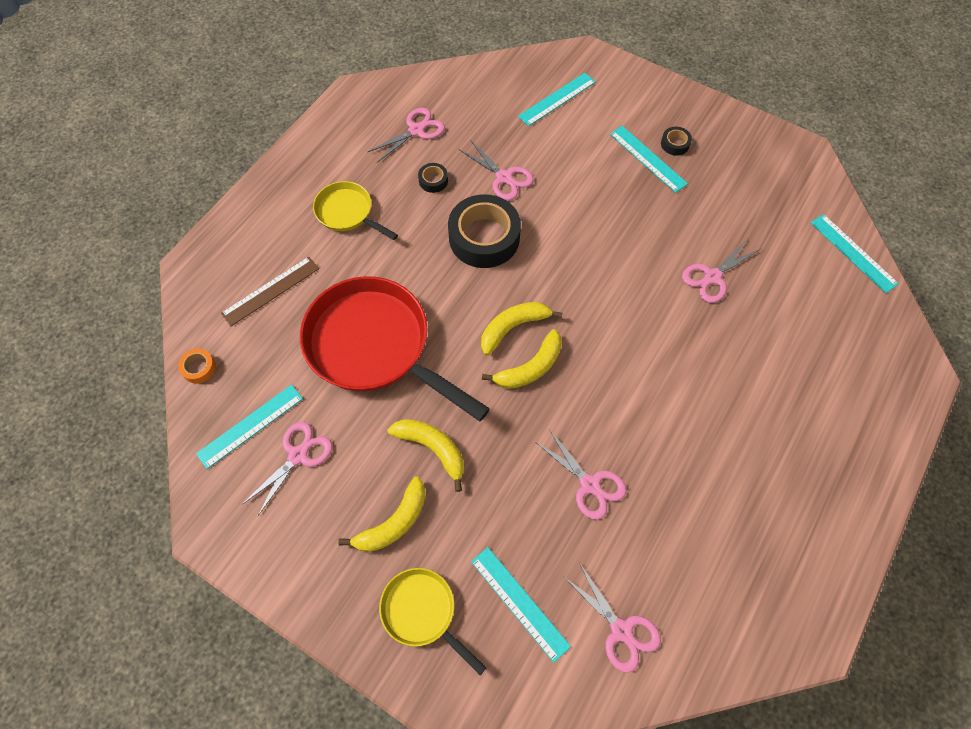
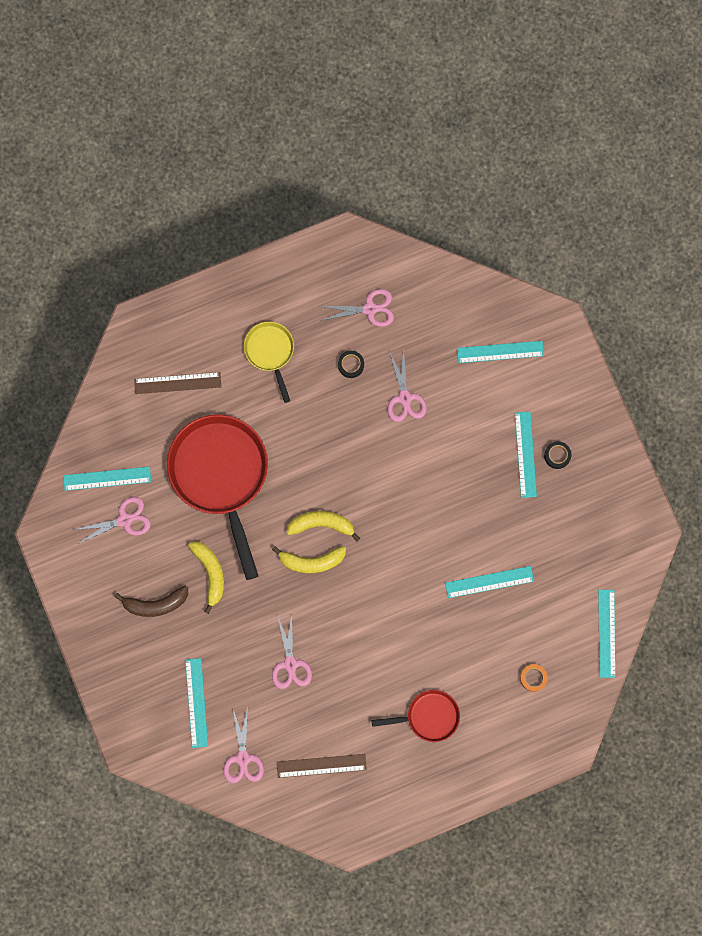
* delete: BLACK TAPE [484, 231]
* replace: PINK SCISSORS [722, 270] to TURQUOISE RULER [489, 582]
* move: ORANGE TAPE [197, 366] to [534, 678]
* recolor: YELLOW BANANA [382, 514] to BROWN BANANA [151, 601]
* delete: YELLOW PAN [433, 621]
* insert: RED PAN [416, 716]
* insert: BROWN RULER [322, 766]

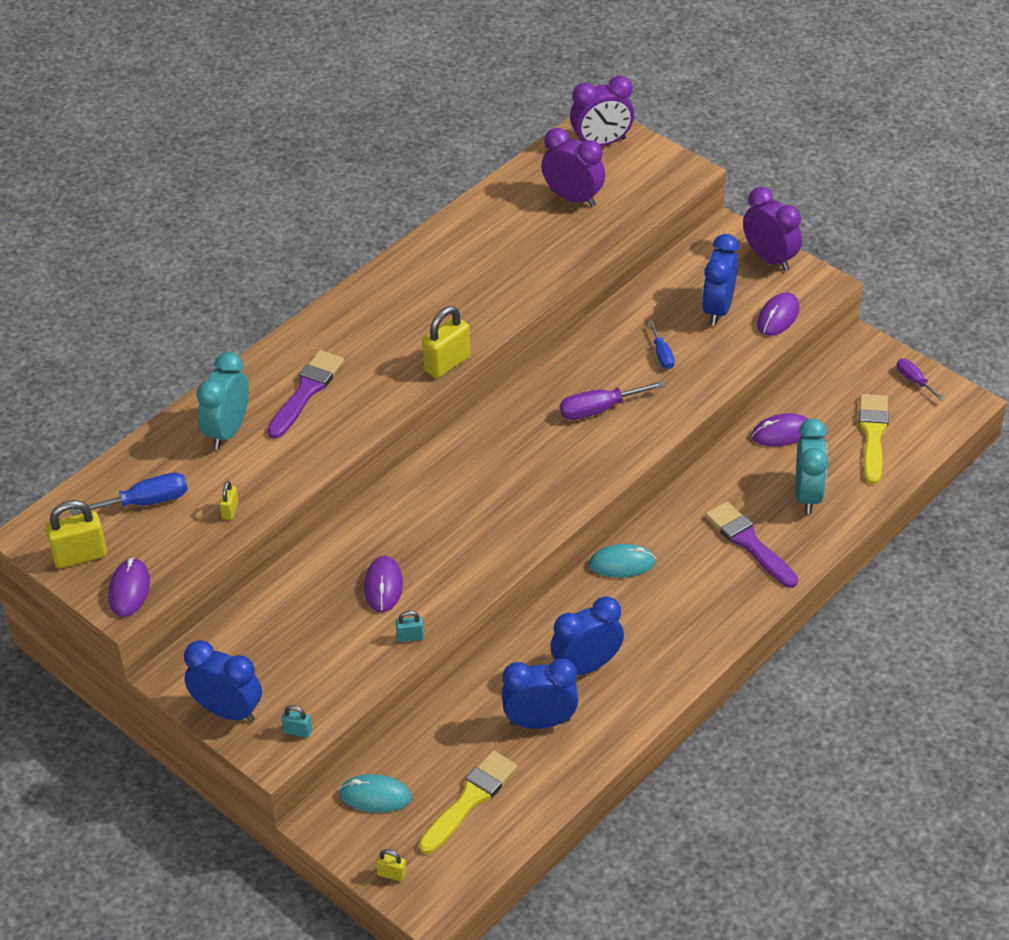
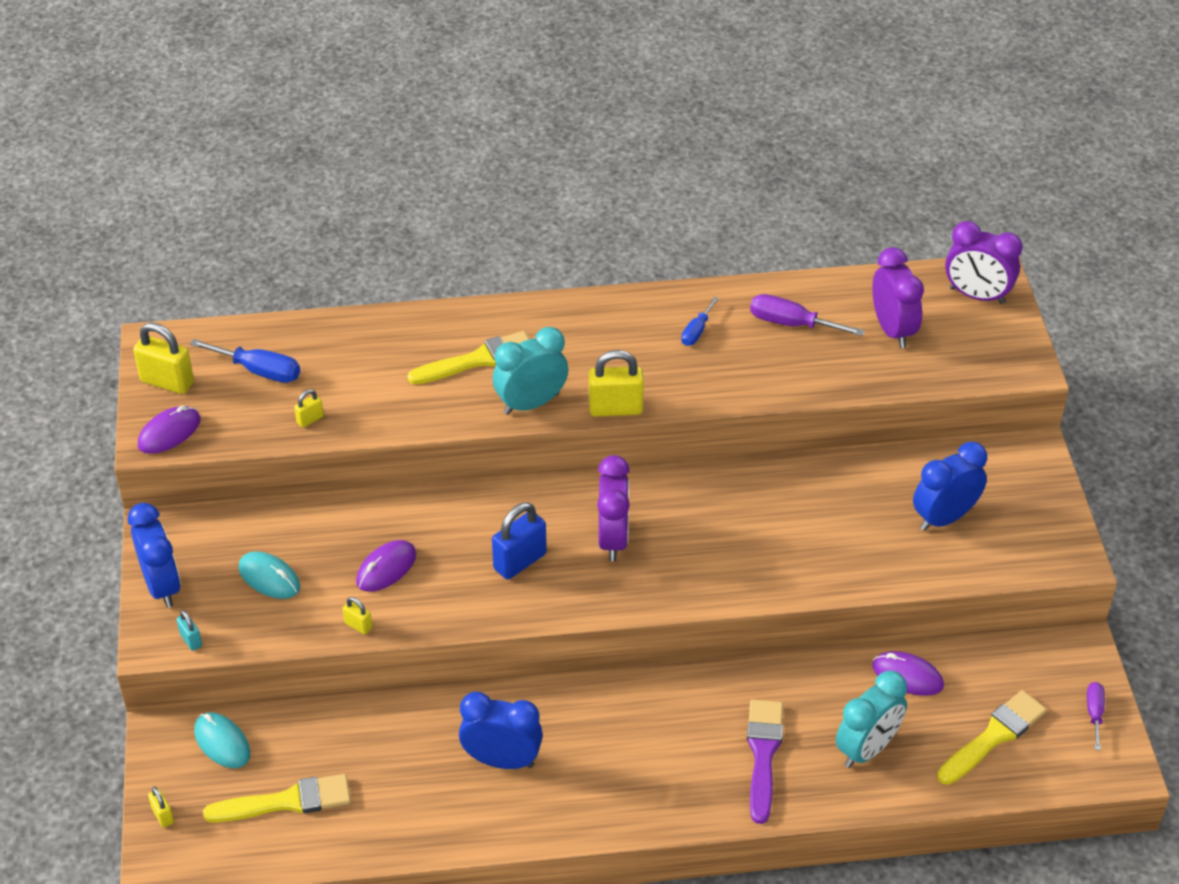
* move: PURPLE CLOCK [772, 229] to [613, 508]
* delete: PURPLE MOUSE [778, 314]
* move: BLUE SCREWDRIVER [661, 345] to [700, 321]
* recolor: PURPLE BRUSH [305, 394] to YELLOW BRUSH [468, 357]
* move: TURQUOISE CLOCK [222, 400] to [530, 371]
* move: PURPLE SCREWDRIVER [612, 400] to [807, 315]
* move: TURQUOISE MOUSE [622, 561] to [269, 575]
* recolor: TURQUOISE PADLOCK [410, 626] to YELLOW PADLOCK [357, 616]
* delete: BLUE CLOCK [540, 693]
* insert: BLUE PADLOCK [519, 540]

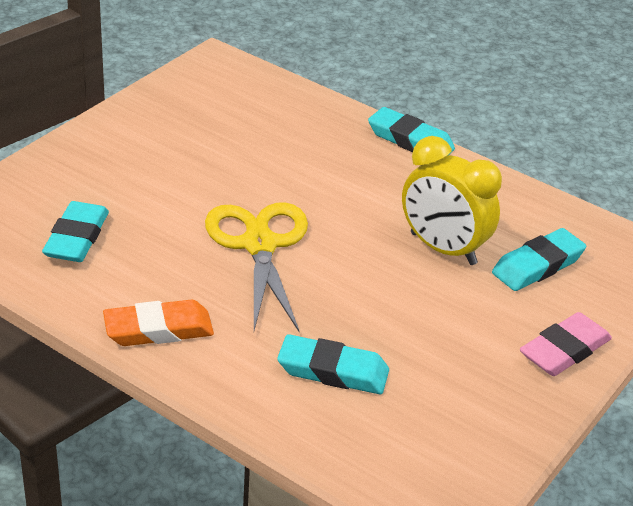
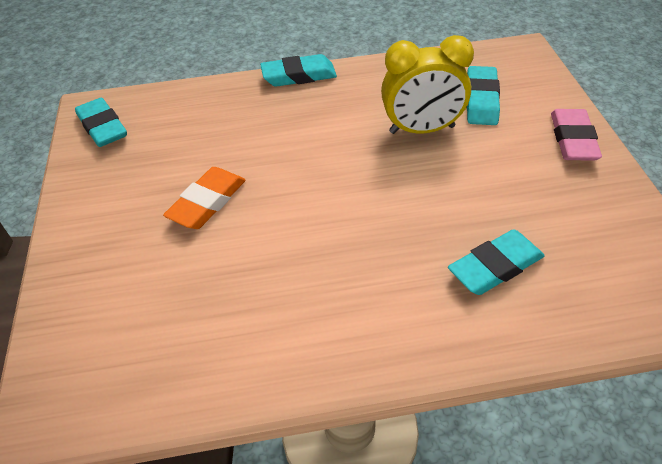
* move: TURQUOISE ERASER [75, 231] to [101, 122]
* delete: YELLOW SCISSORS [256, 267]
* move: ORANGE ERASER [158, 323] to [204, 198]

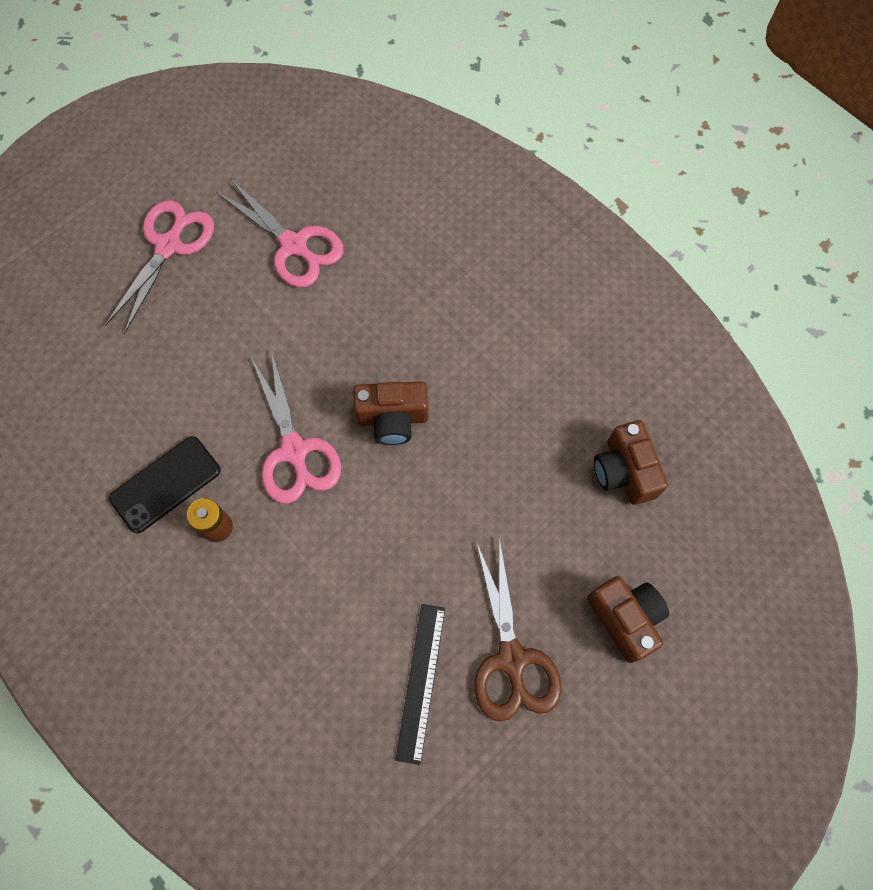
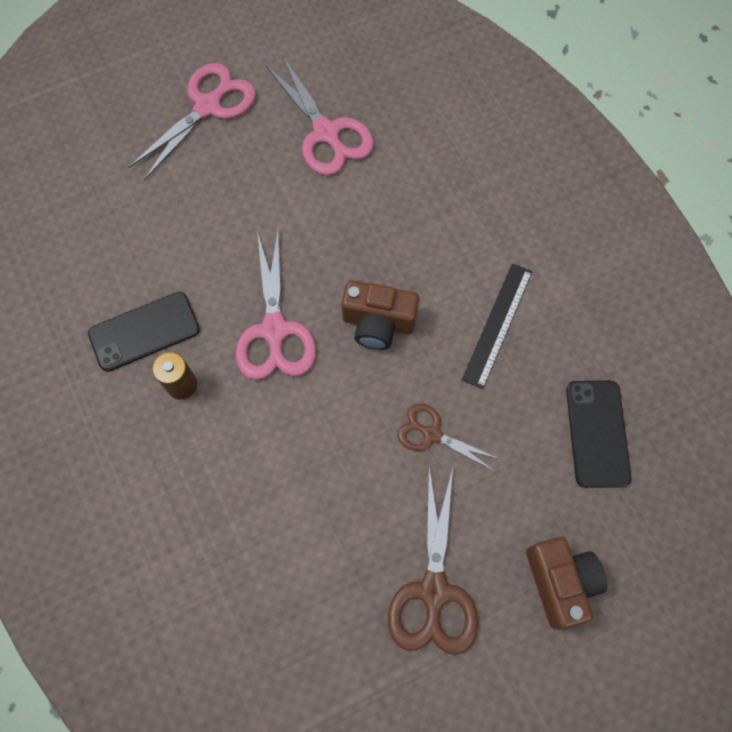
* replace: BROWN CAMERA [631, 462] to BLACK PHONE [598, 434]
* move: BLACK RULER [420, 684] to [497, 326]
* insert: BROWN SCISSORS [448, 437]

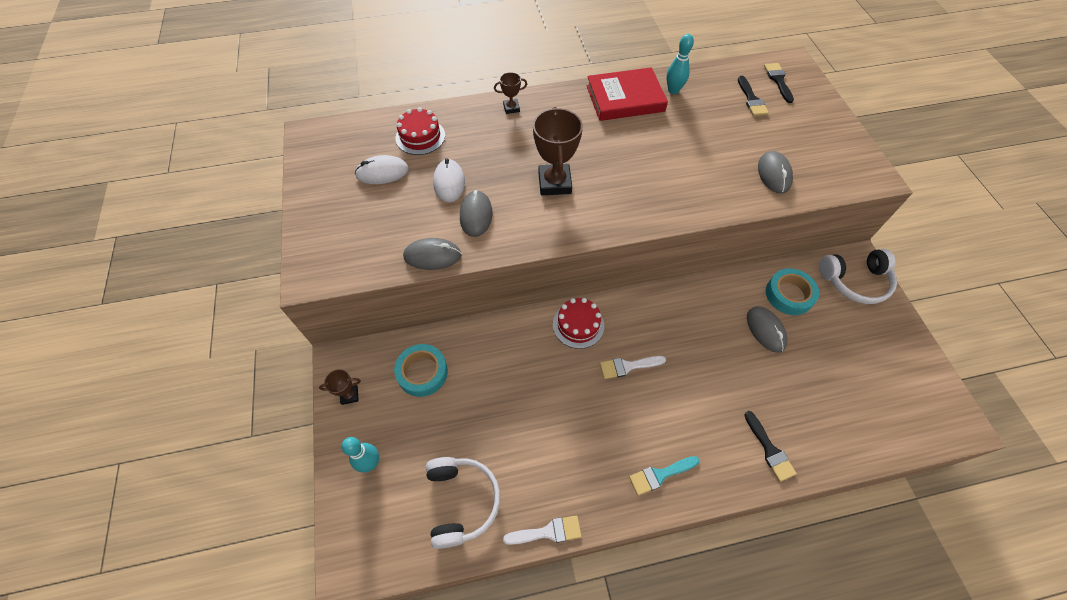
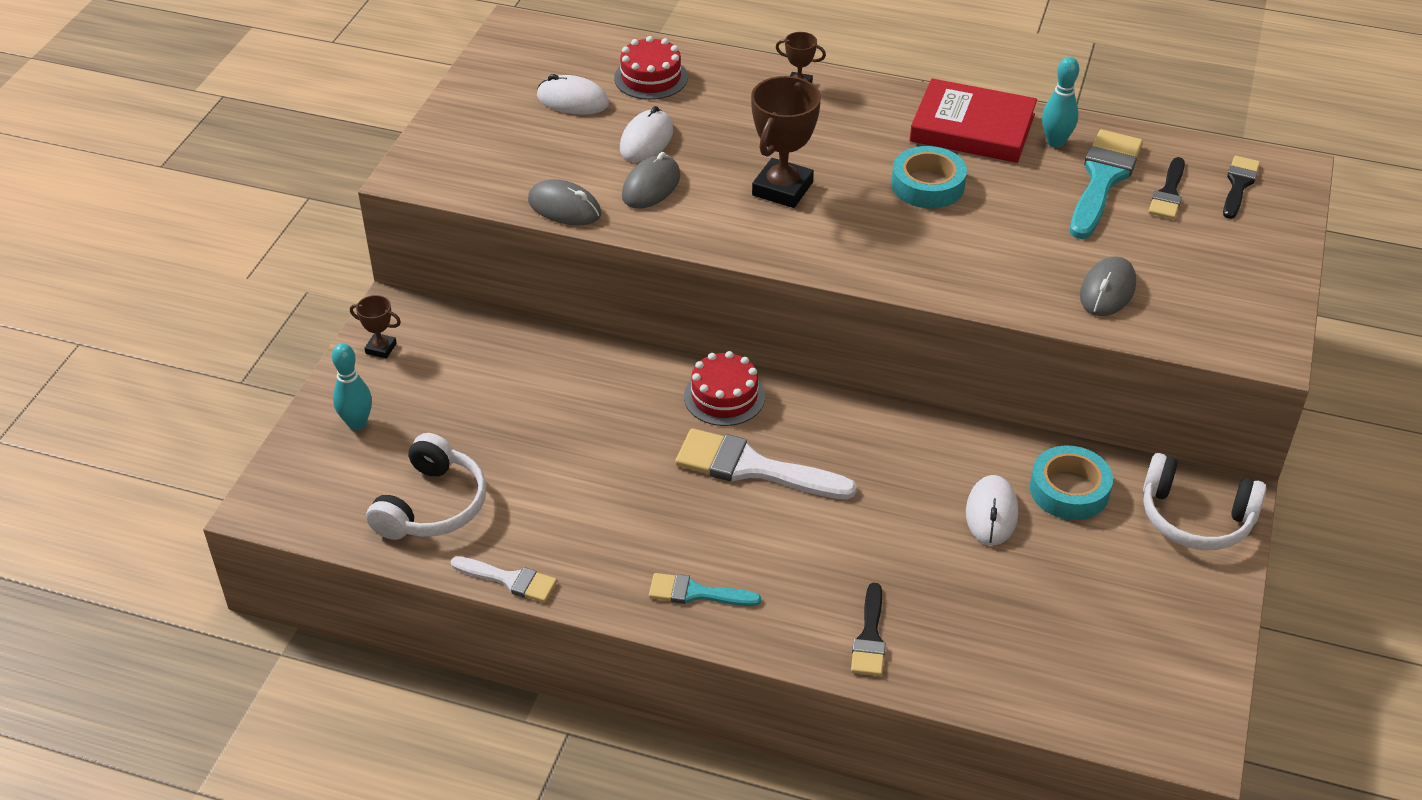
* recolor: GREY MOUSE [767, 329] to WHITE MOUSE [992, 510]
* move: TURQUOISE TAPE [421, 370] to [929, 177]
* resize: WHITE BRUSH [633, 367] = [766, 464] x1.74
* insert: TURQUOISE BRUSH [1106, 184]

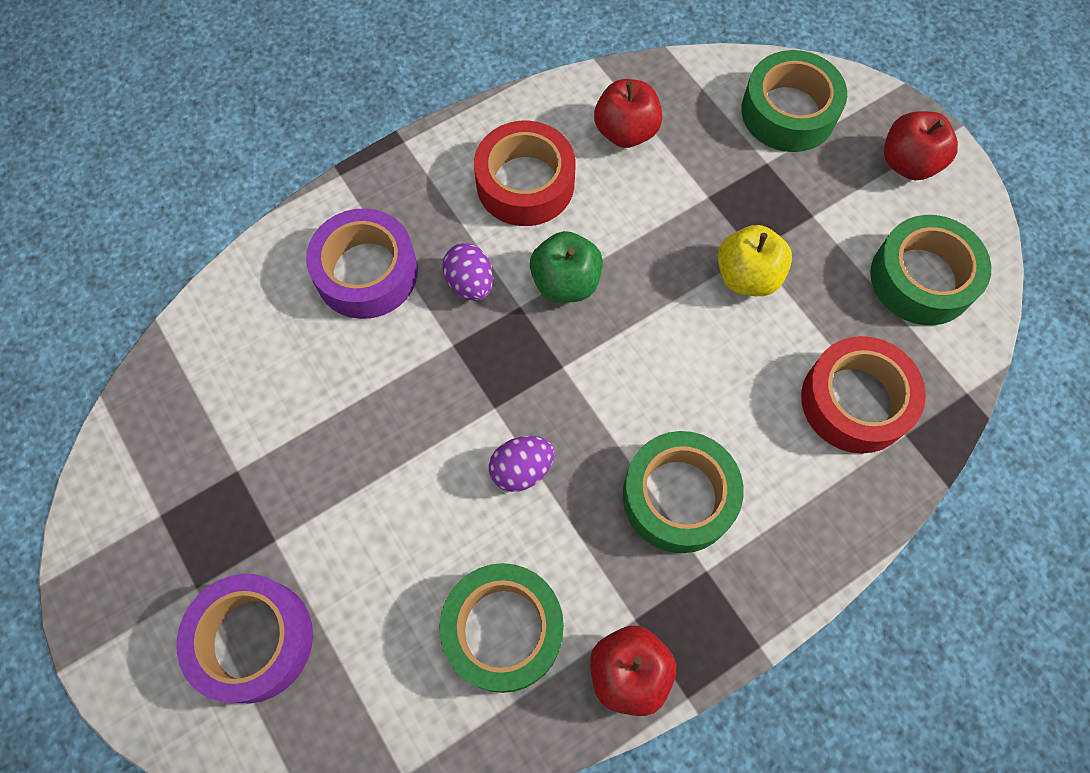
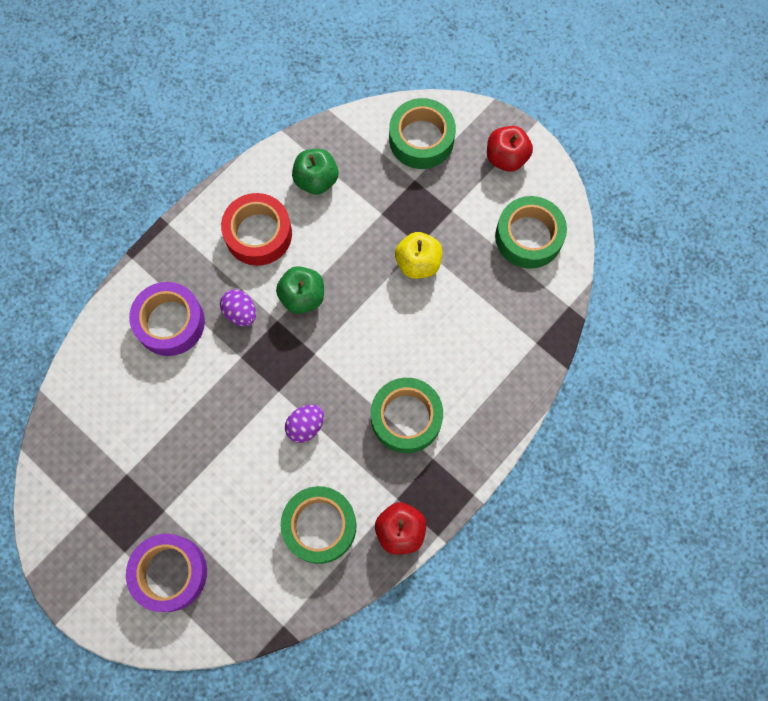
* recolor: RED APPLE [628, 113] to GREEN APPLE [315, 172]
* delete: RED TAPE [863, 395]

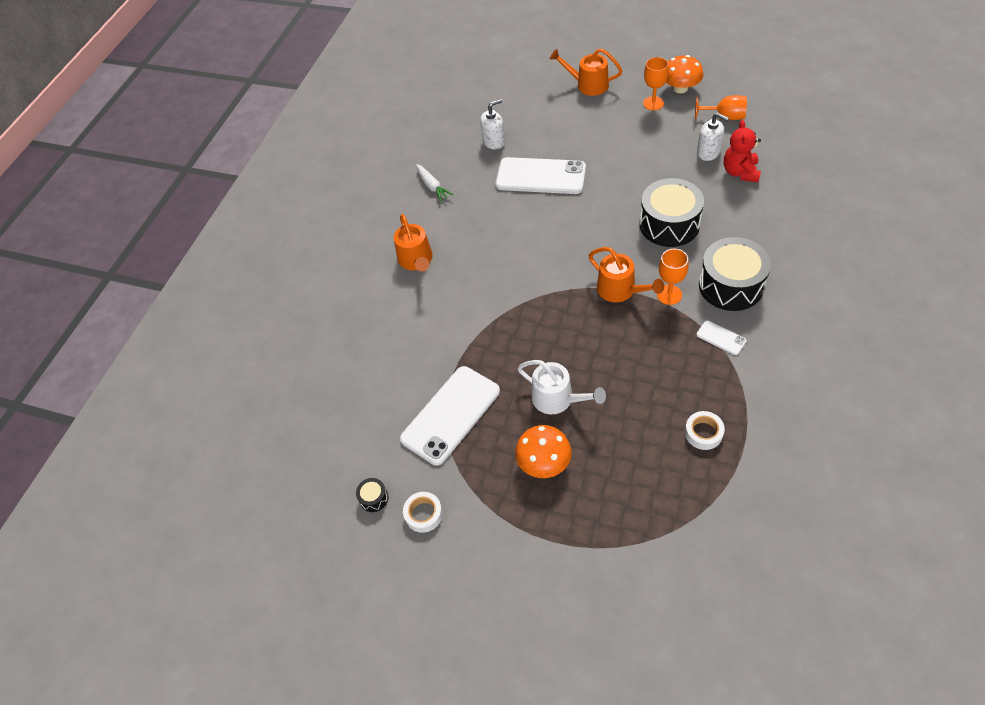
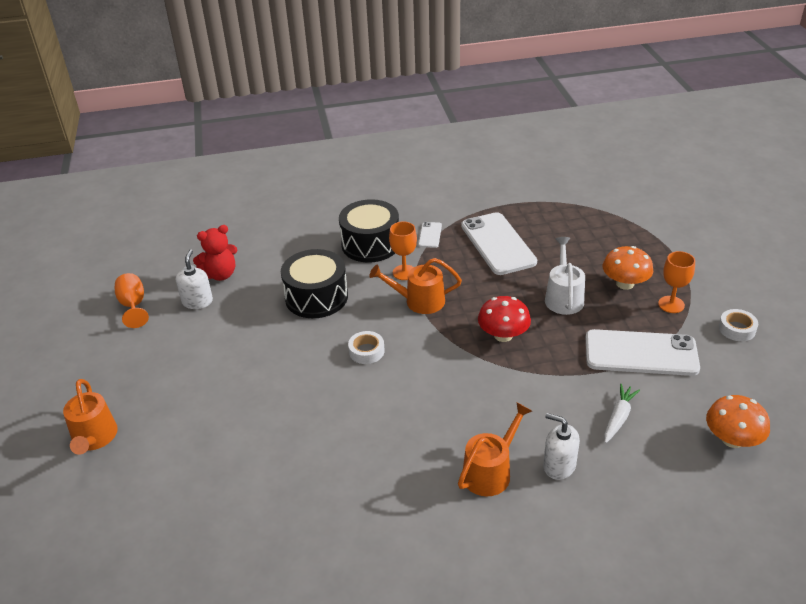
* move: ORANGE MUSHROOM [684, 74] to [738, 421]
* move: ORANGE GOBLET [656, 83] to [676, 282]
* move: WHITE SOAP DISPENSER [492, 124] to [561, 446]
* move: WHITE PHONE [541, 175] to [499, 243]
* move: WHITE CARROT [435, 183] to [622, 413]
* rotate: ORANGE WATERING CAN [626, 274] = [415, 286] 105 degrees counterclockwise
* move: WHITE TAPE [705, 430] to [366, 347]
* delete: BLACK DRUM [372, 495]
* insert: RED MUSHROOM [504, 319]

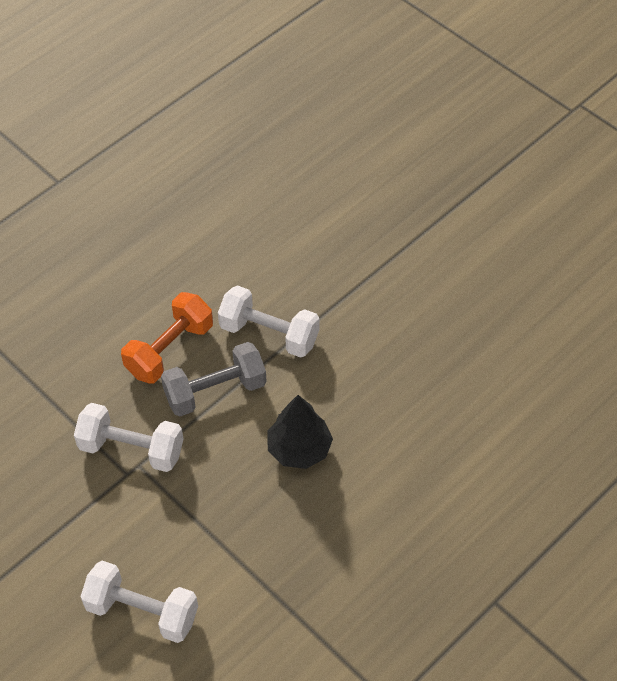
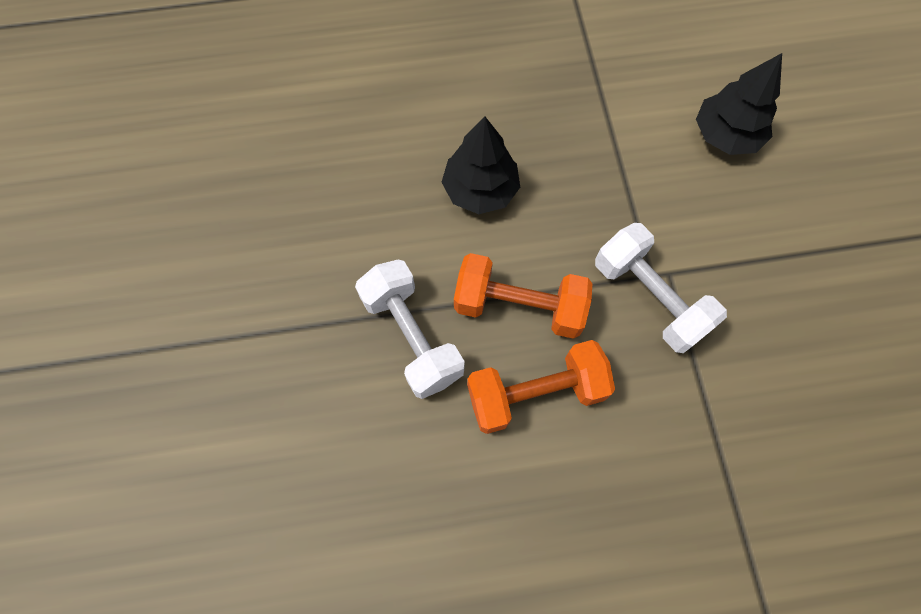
* recolor: GREY DUMBBELL [214, 379] to ORANGE DUMBBELL [523, 296]
* replace: WHITE DUMBBELL [139, 602] to BLACK TREE [739, 104]

